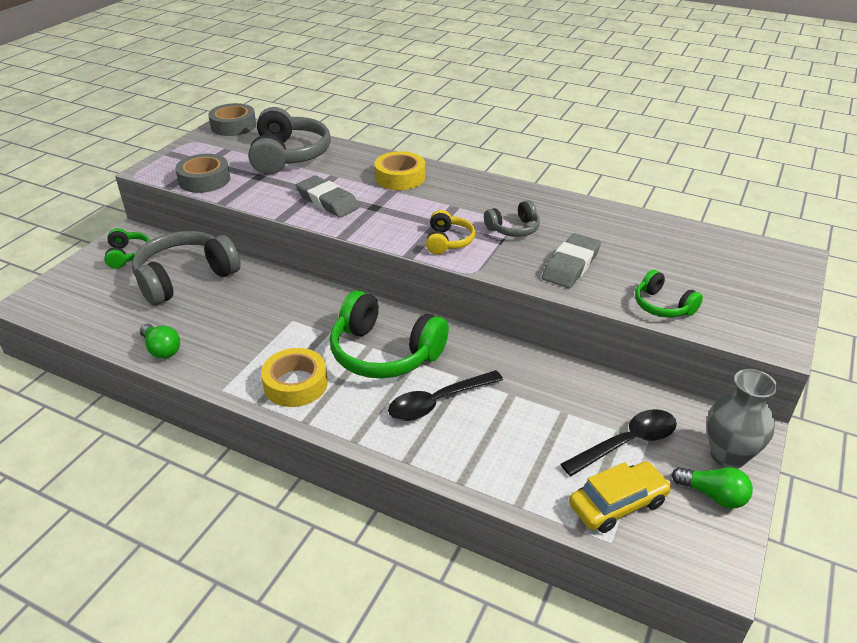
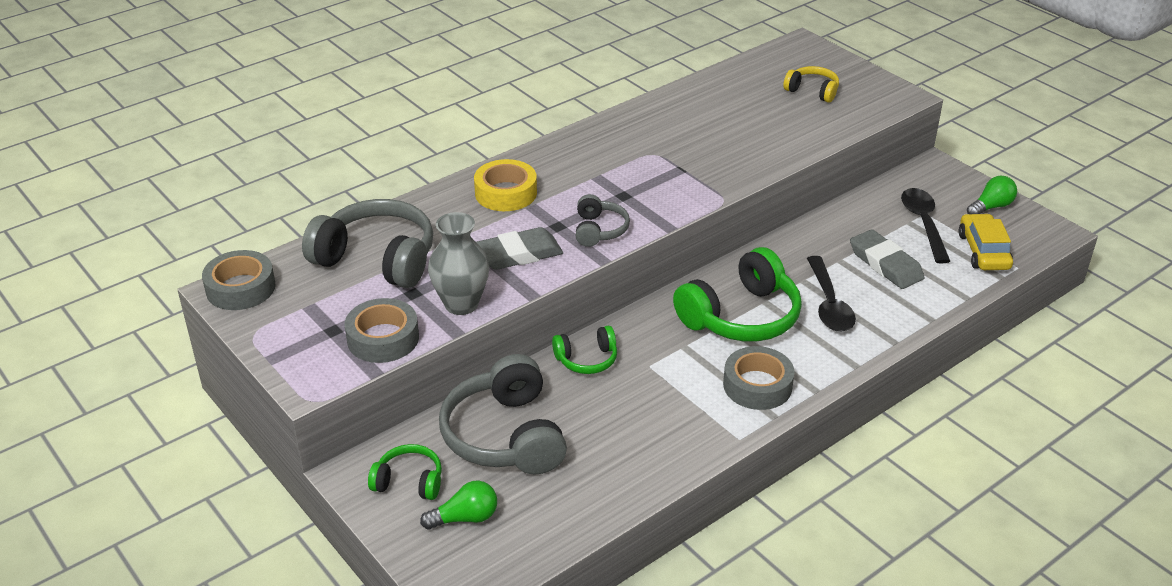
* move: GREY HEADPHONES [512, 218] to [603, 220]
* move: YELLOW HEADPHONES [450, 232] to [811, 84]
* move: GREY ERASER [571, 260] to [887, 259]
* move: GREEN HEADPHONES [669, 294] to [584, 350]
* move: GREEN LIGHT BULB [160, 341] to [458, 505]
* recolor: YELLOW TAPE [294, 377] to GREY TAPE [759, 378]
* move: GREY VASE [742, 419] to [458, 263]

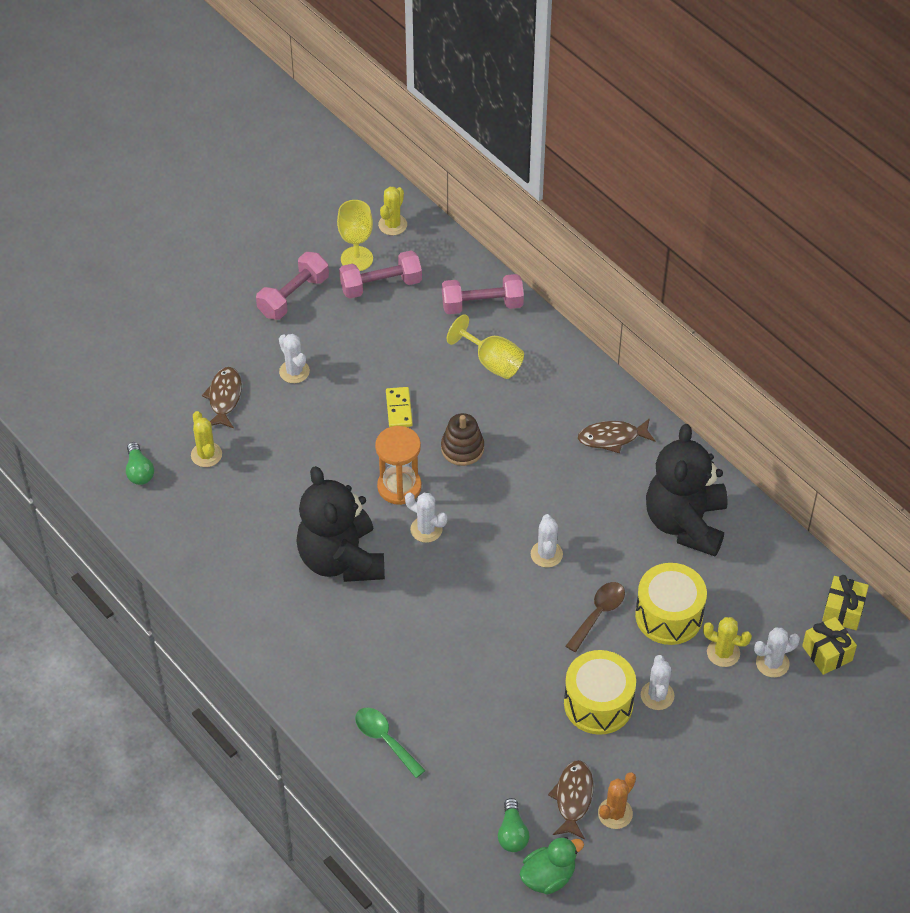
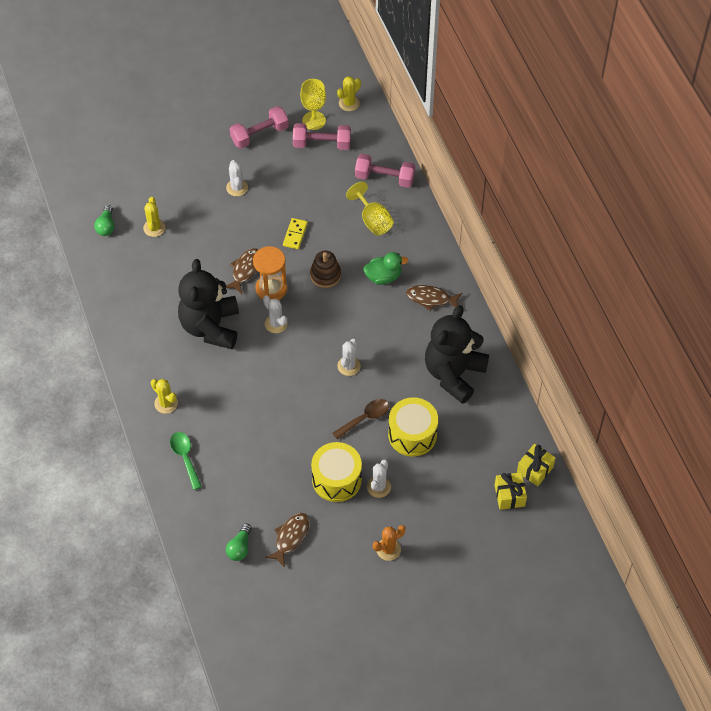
* move: BROWN FISH [222, 397] to [242, 271]
* move: YELLOW CACTUS [727, 642] to [164, 396]
* delete: WHITE CACTUS [777, 653]
* move: ORANGE CACTUS [617, 800] to [389, 543]
* move: GREEN DUCK [552, 866] to [385, 268]

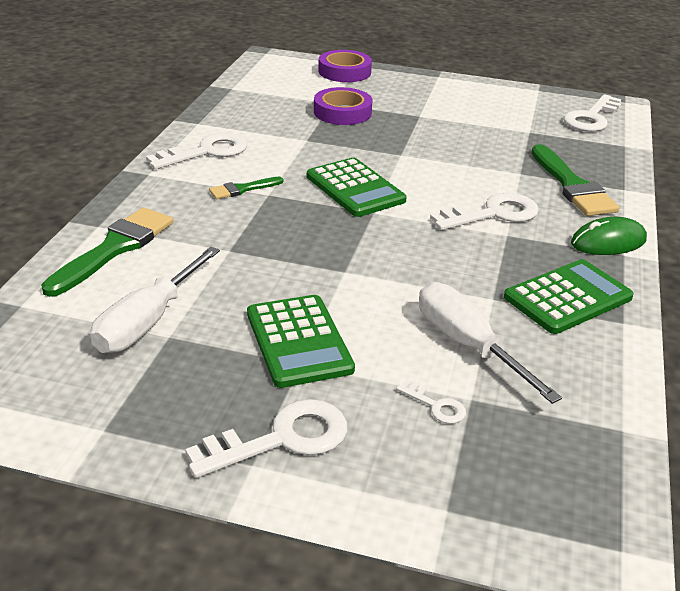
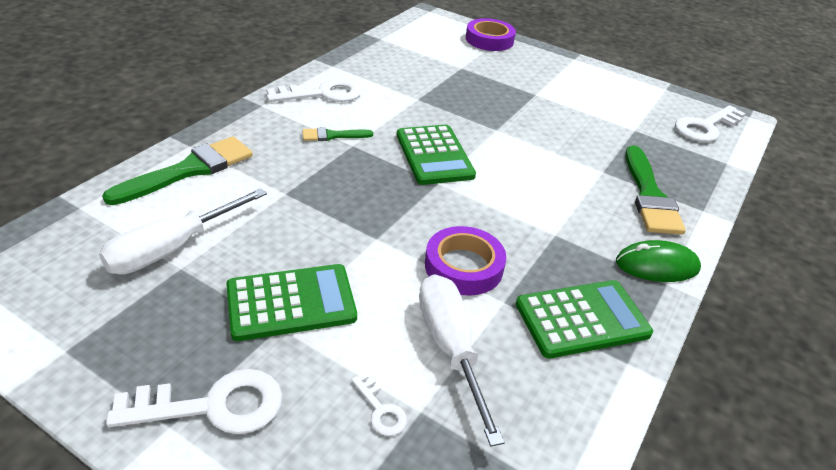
* move: PURPLE TAPE [343, 106] to [465, 261]
* delete: WHITE KEY [484, 211]
* rotate: GREEN CALCULATOR [301, 341] = [291, 302] 105 degrees counterclockwise

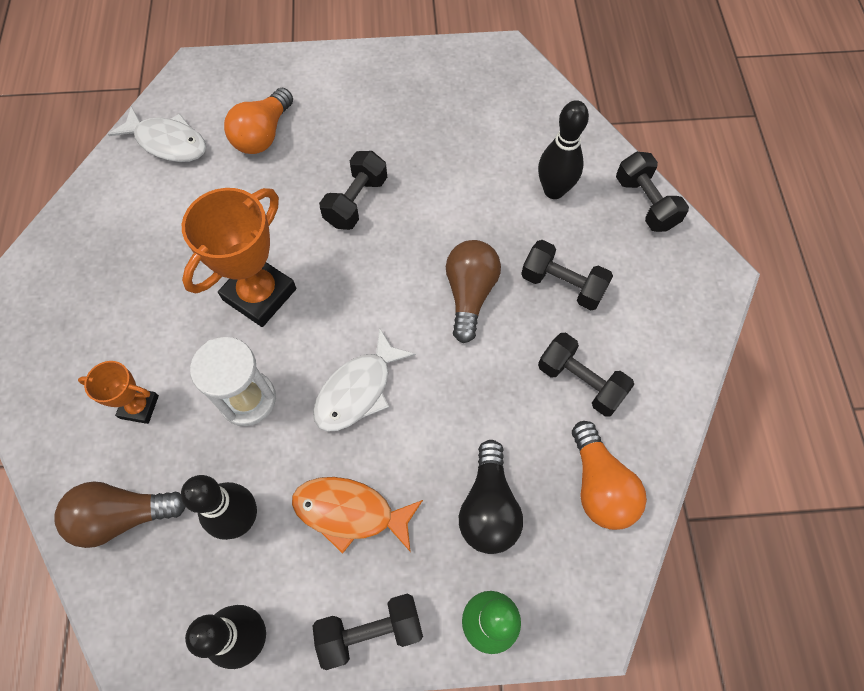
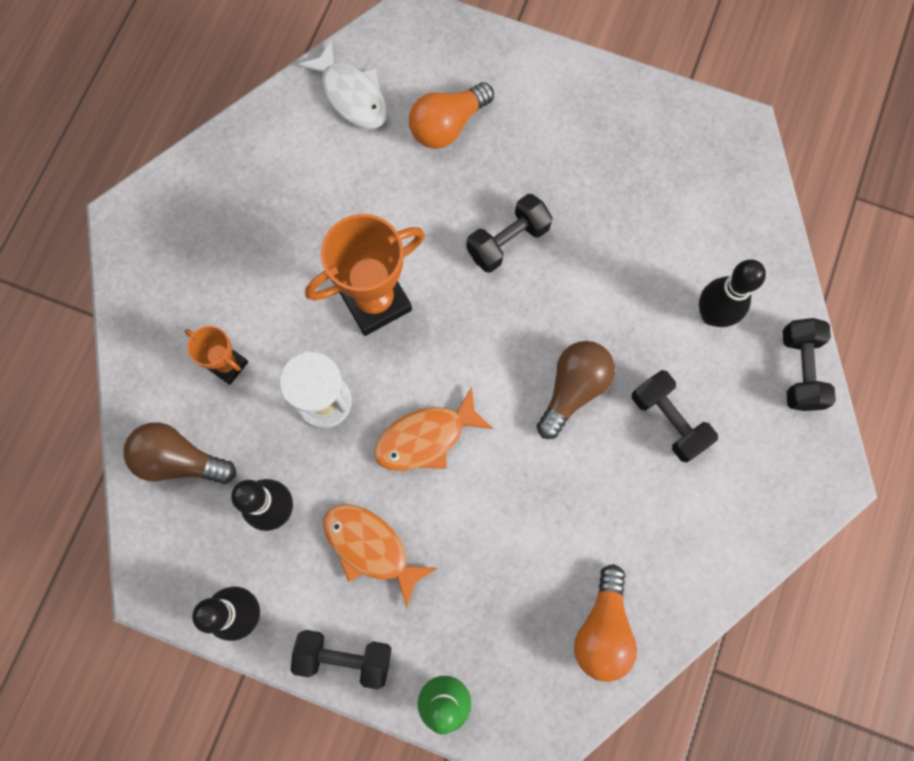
* recolor: WHITE FISH [364, 379] to ORANGE FISH [433, 429]
* delete: BLACK DUMBBELL [586, 375]
* delete: BLACK LIGHT BULB [491, 497]

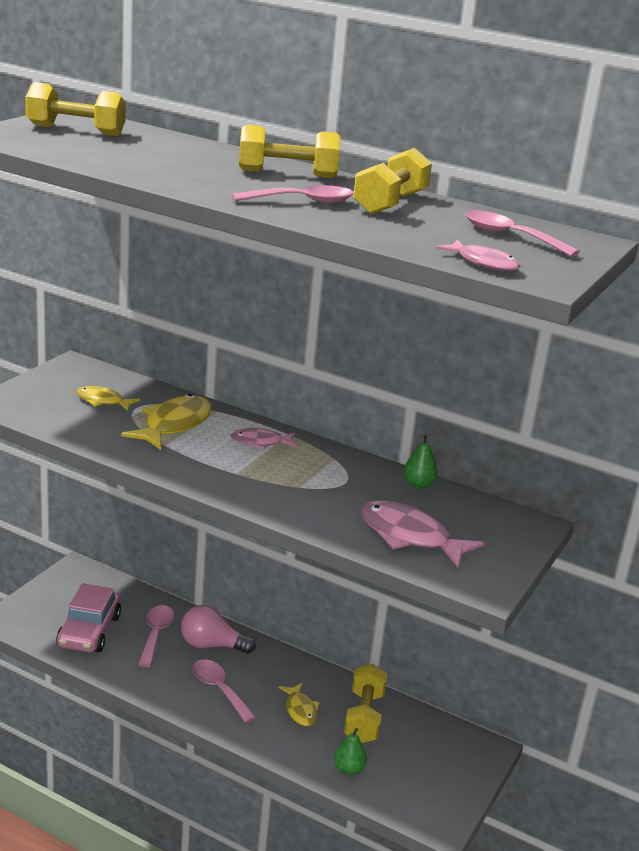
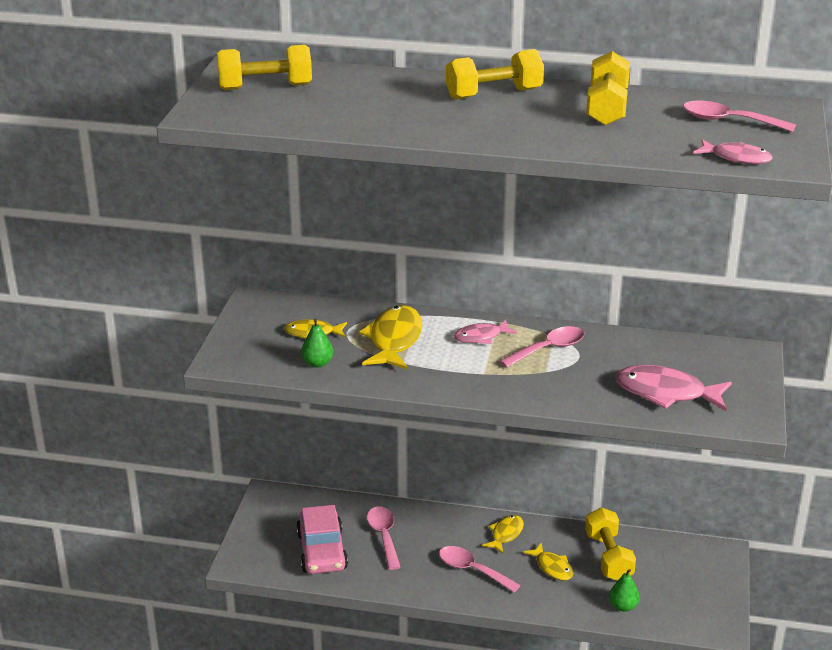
* move: PINK SPOON [293, 194] to [541, 347]
* move: GREEN PEAR [420, 462] to [317, 343]
* delete: PINK LIGHT BULB [218, 629]
* insert: YELLOW FISH [503, 534]

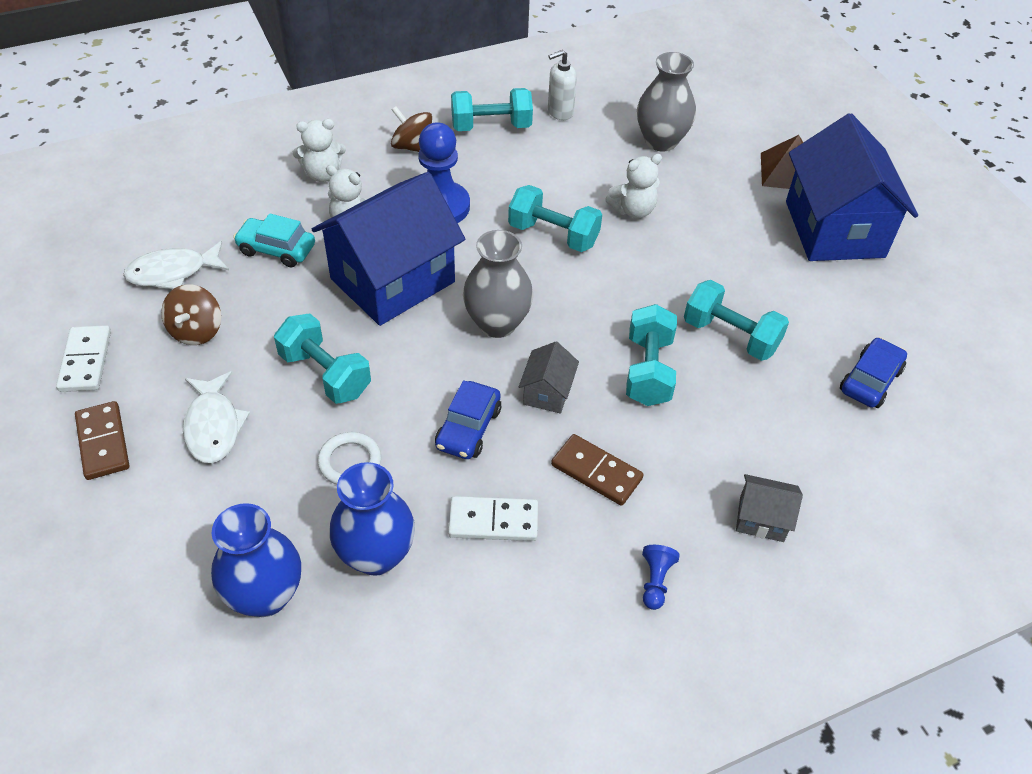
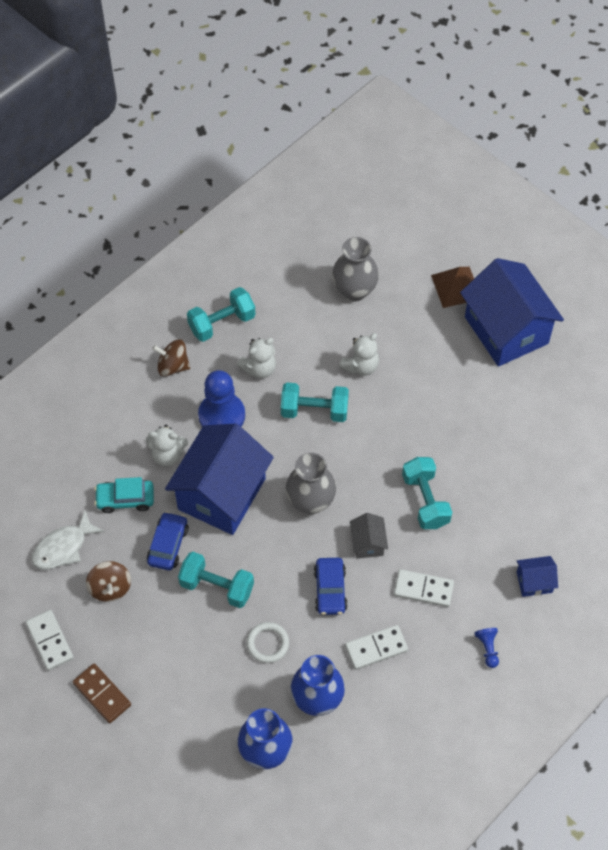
* delete: WHITE SOAP DISPENSER [562, 85]
* move: WHITE TEDDY BEAR [319, 150] to [256, 358]
* delete: TURQUOISE DUMBBELL [736, 320]
* move: BLUE CAR [873, 372] to [168, 541]
* delete: WHITE FISH [216, 417]
* recolor: BROWN DOMINO [597, 470] to WHITE DOMINO [424, 588]
* recolor: GREY HOUSE [769, 508] to BLUE HOUSE [537, 576]

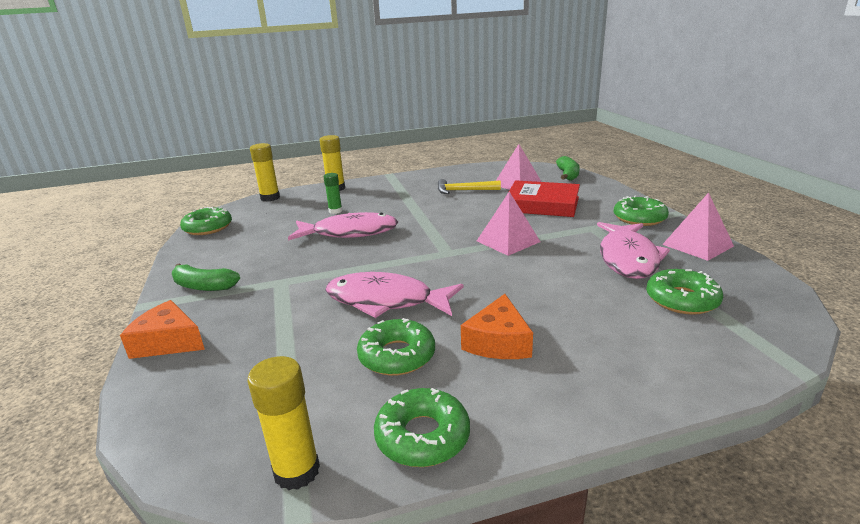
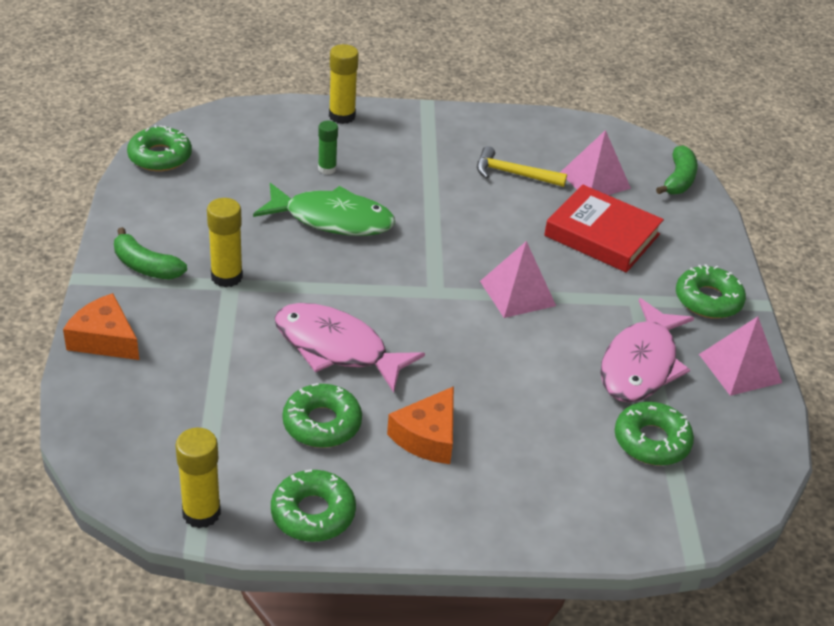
* move: YELLOW GLUE STICK [265, 172] to [225, 242]
* recolor: PINK FISH [343, 226] to GREEN FISH [324, 209]

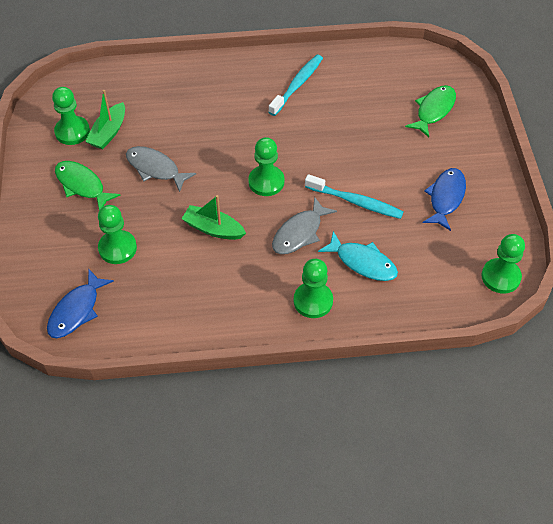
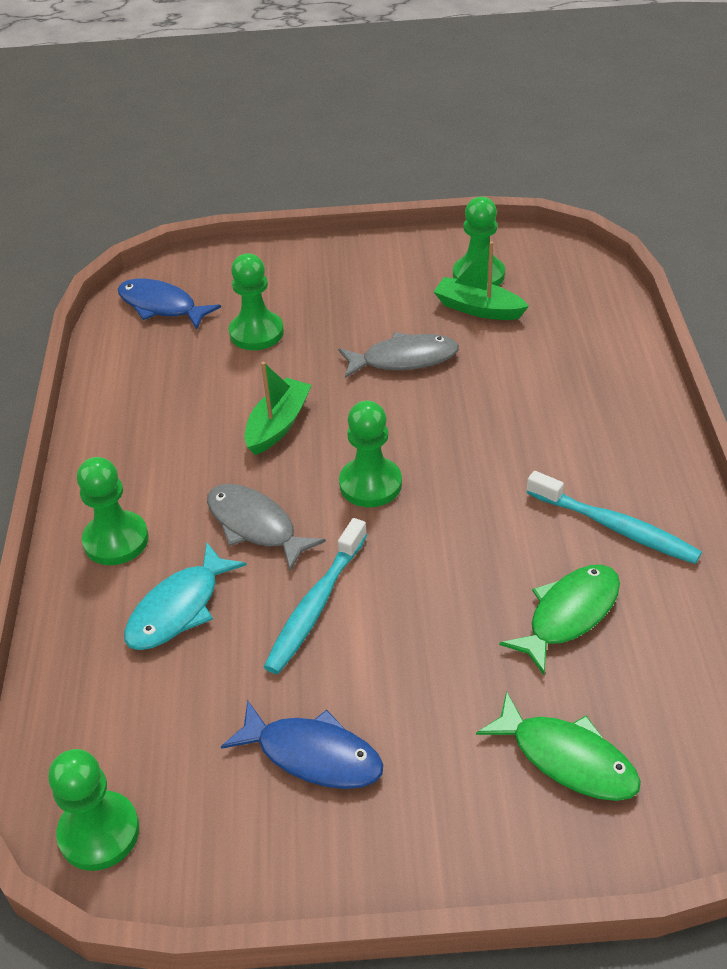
* rotate: GREY FISH [161, 169] = [398, 355] 45 degrees clockwise
* move: GREEN FISH [88, 185] to [559, 620]

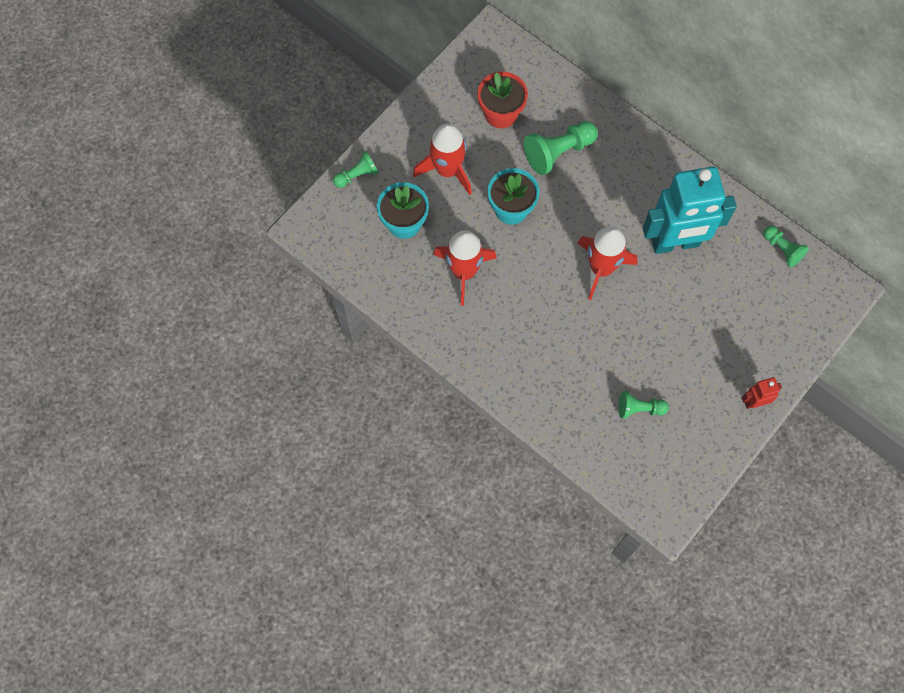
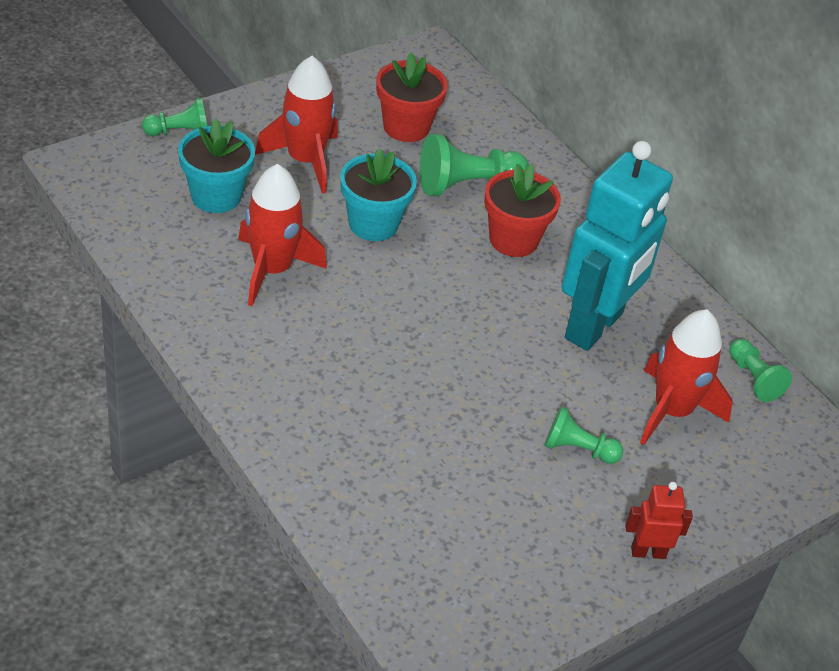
* rotate: TURQUOISE ROBOT [690, 210] = [617, 246] 60 degrees counterclockwise
* move: RED ROCKET [607, 263] to [686, 377]
* move: GREEN PAWN [644, 405] to [583, 435]
* insert: RED FLOWER POT [522, 210]

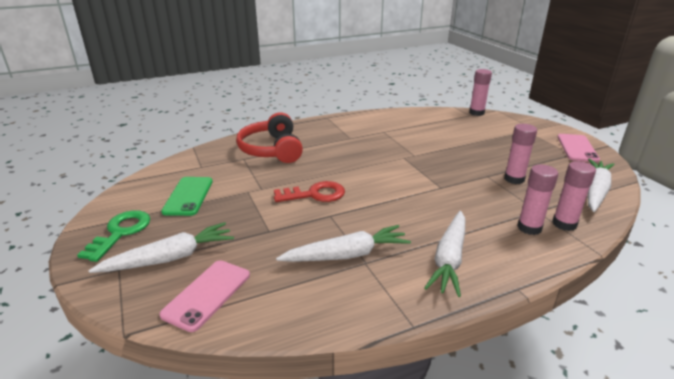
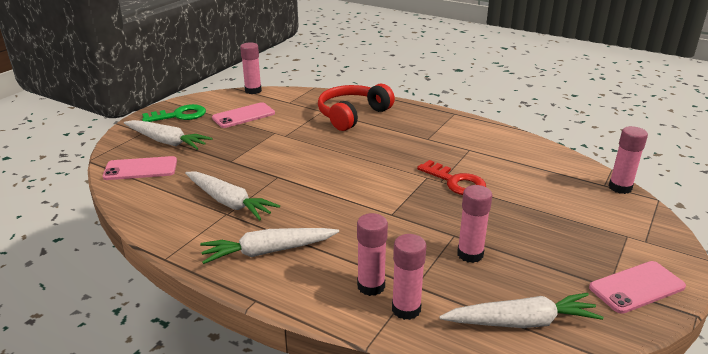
* recolor: GREEN PHONE [187, 196] to PINK PHONE [243, 115]
* move: RED KEY [309, 191] to [451, 177]
* insert: PINK GLUE STICK [251, 68]

